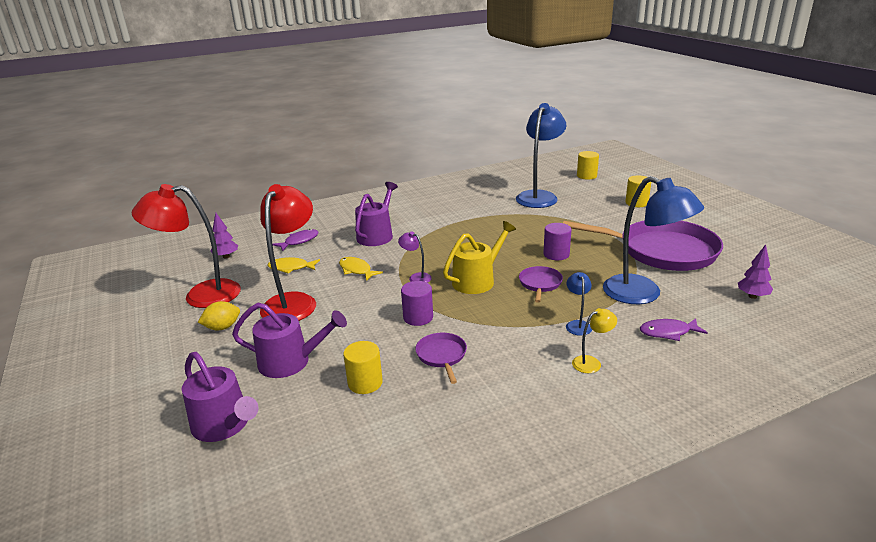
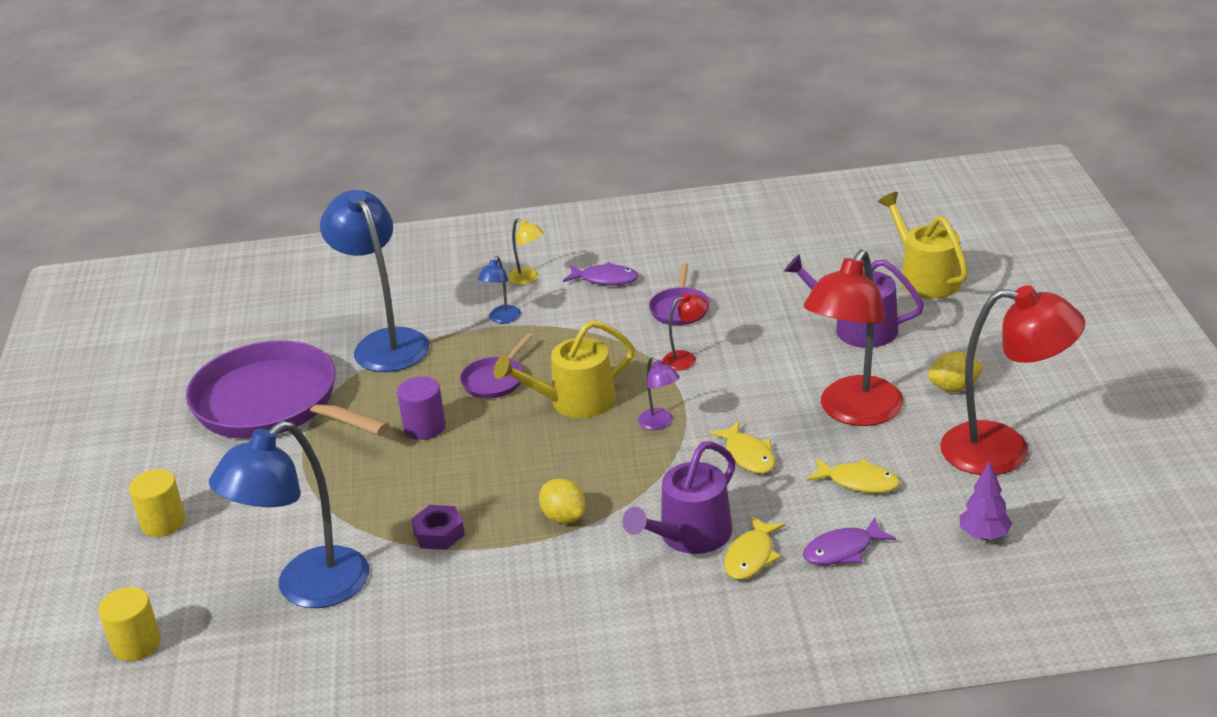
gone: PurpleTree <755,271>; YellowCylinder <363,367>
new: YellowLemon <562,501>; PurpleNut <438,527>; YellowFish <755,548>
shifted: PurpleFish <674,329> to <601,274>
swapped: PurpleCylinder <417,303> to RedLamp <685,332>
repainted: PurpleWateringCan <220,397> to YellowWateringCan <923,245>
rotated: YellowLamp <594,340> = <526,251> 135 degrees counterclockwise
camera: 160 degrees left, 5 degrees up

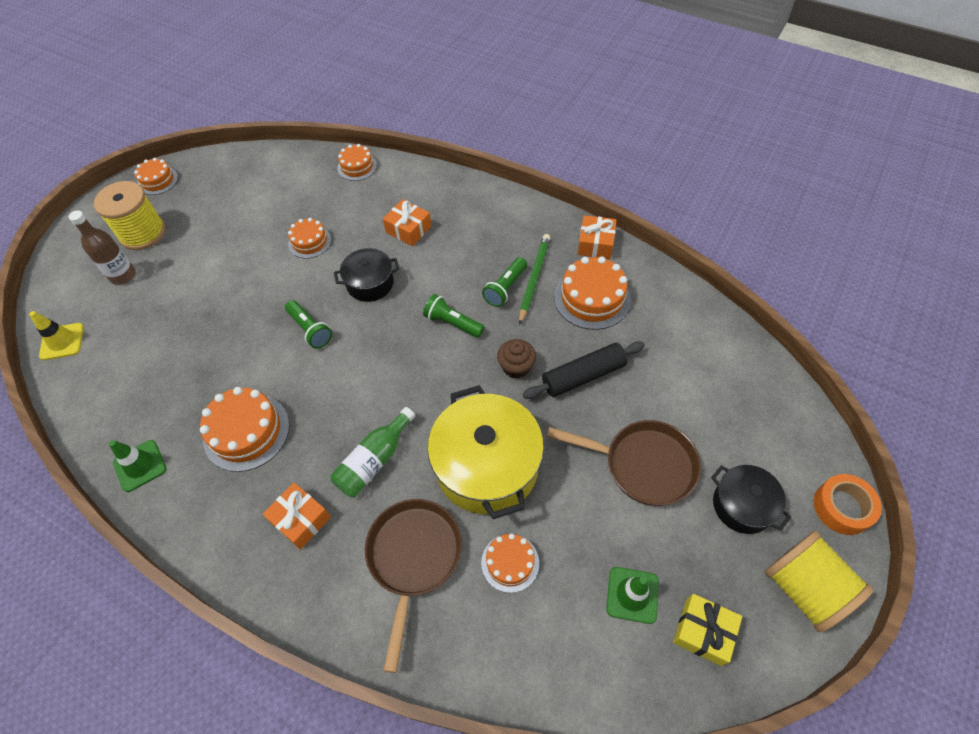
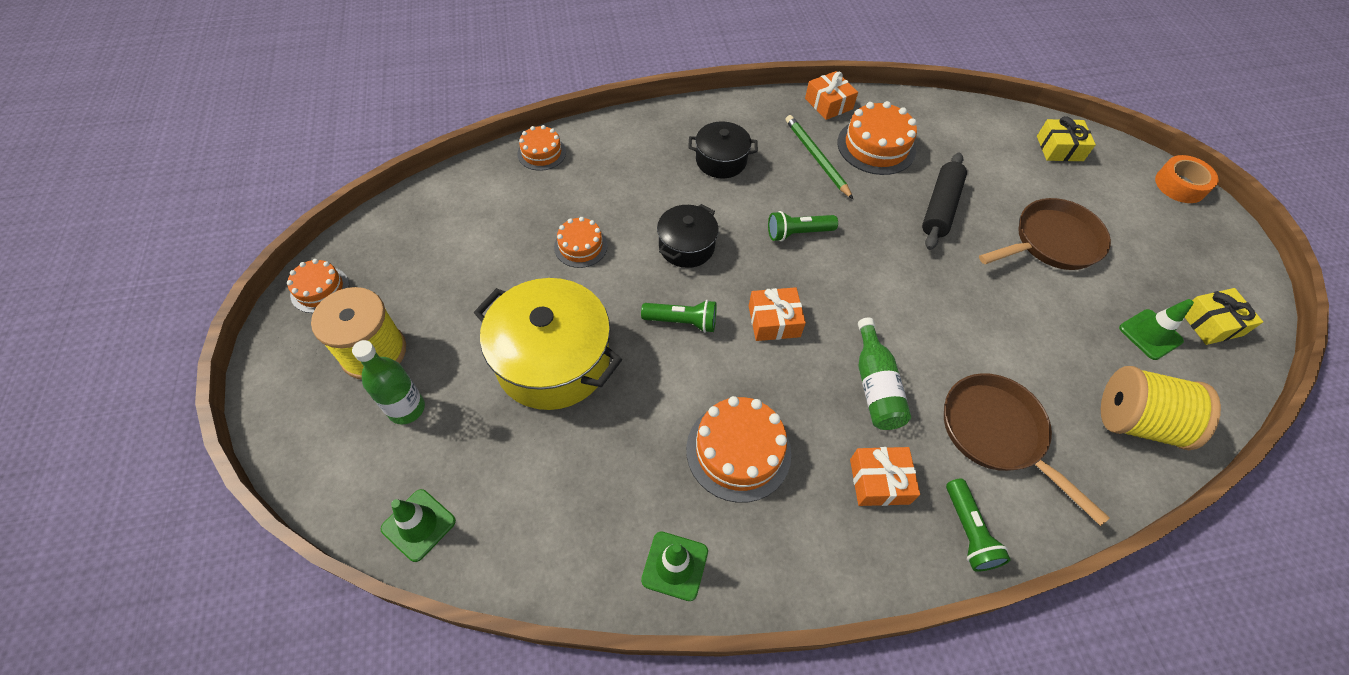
gone: BrownCupcake <516,359>; OrangeCake <510,563>
new: YellowGift <1066,138>
shifted: OrangeGift <407,222> to <777,314>; GreenFlashlight <504,282> to <978,525>; YellowPot <486,452> to <548,344>; BlackPot <751,499> to <723,149>; YellowSpool <819,581> to <1161,408>
repainted: BrownBottle <102,247> to GreenBottle <388,382>; YellowTrafficCone <56,335> to GreenTrafficCone <418,525>
camera: 45 degrees left, 0 degrees up

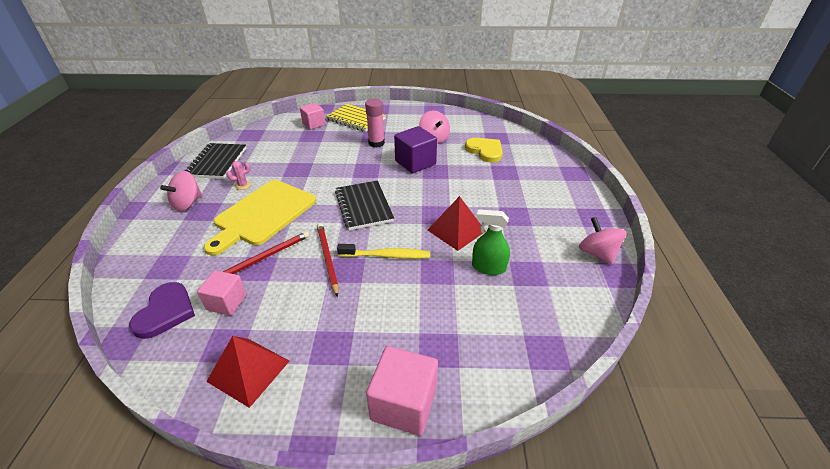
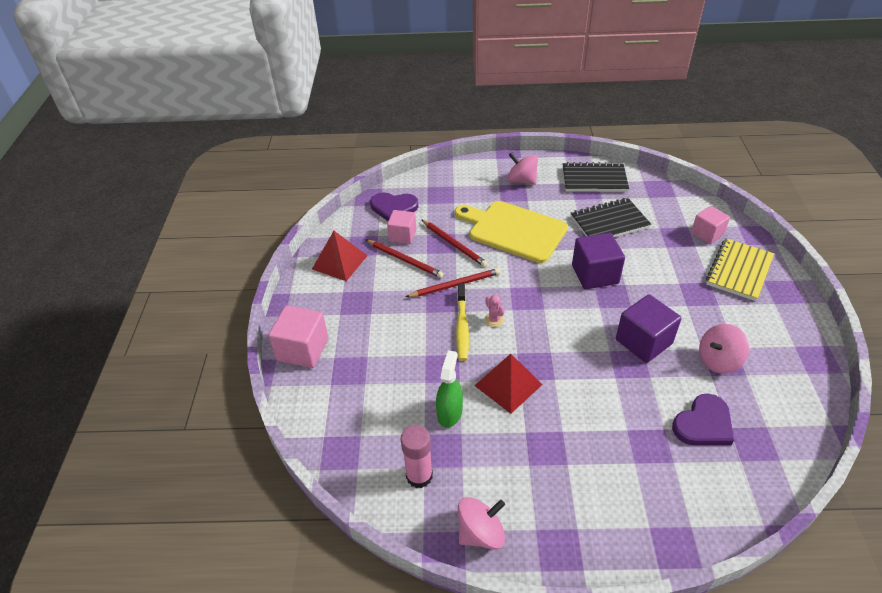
new: PurpleCube <598,261>; RedPencil <405,259>
shifted: PinkGlueStick <375,123> to <417,456>; PinkCactus <238,175> to <495,311>; BlackNotebook <364,205> to <611,217>
repainted: YellowHeart <483,150> to PurpleHeart <703,419>
camera: 90 degrees right, 5 degrees up

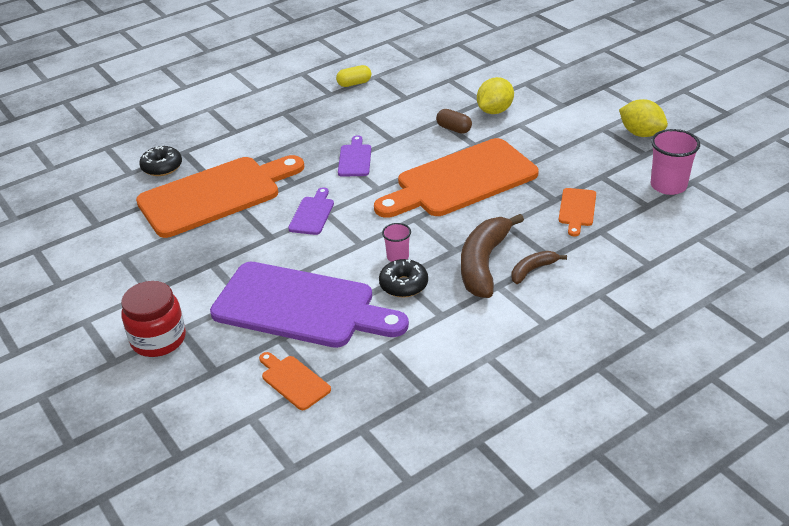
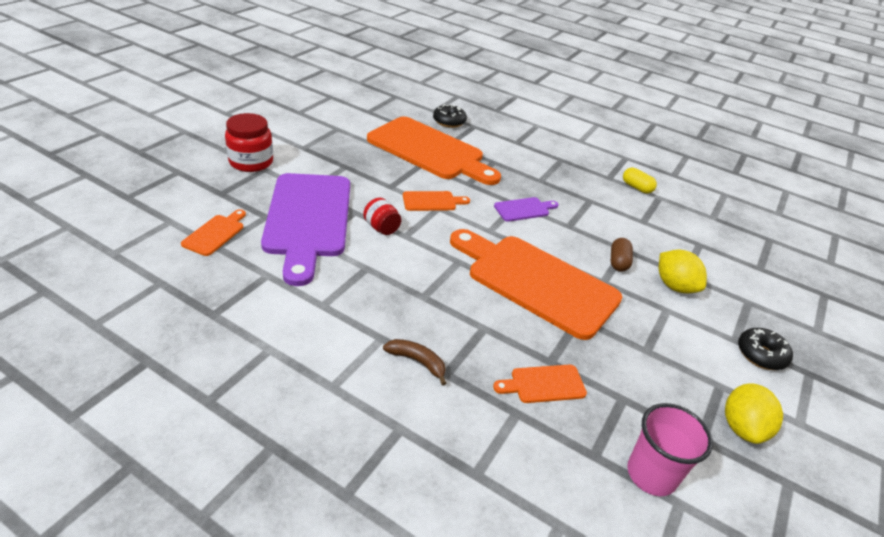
gone: BrownBanana <492,256>; PinkCup <396,242>
new: RedJar <382,216>
shifted: BlackDonut <403,278> to <765,349>
repainted: PurpleCuttingBoard <311,211> to OrangeCuttingBoard <436,201>
rotated: YellowLemon <495,95> = <683,271> 45 degrees clockwise
camera: 60 degrees right, 0 degrees up

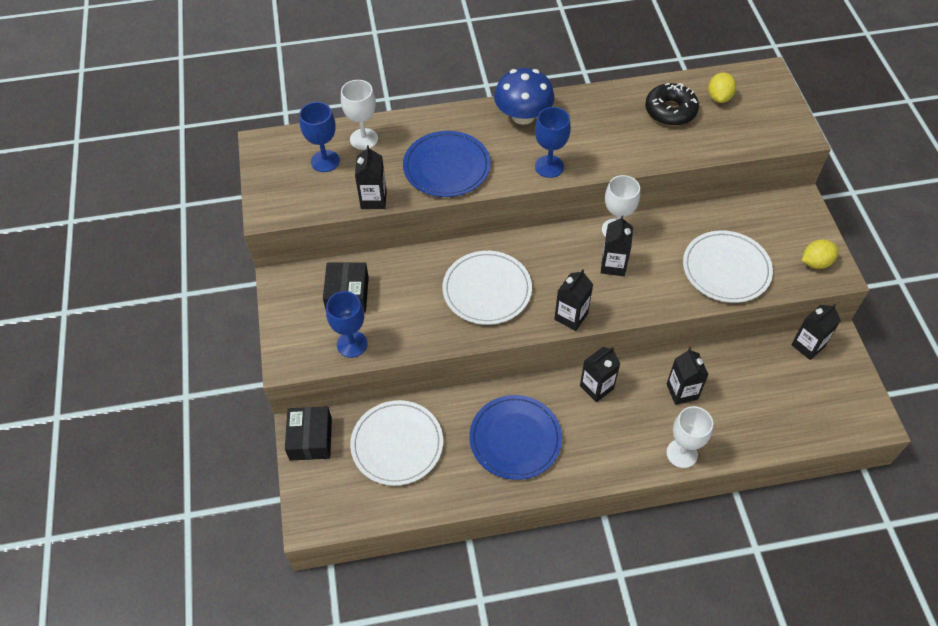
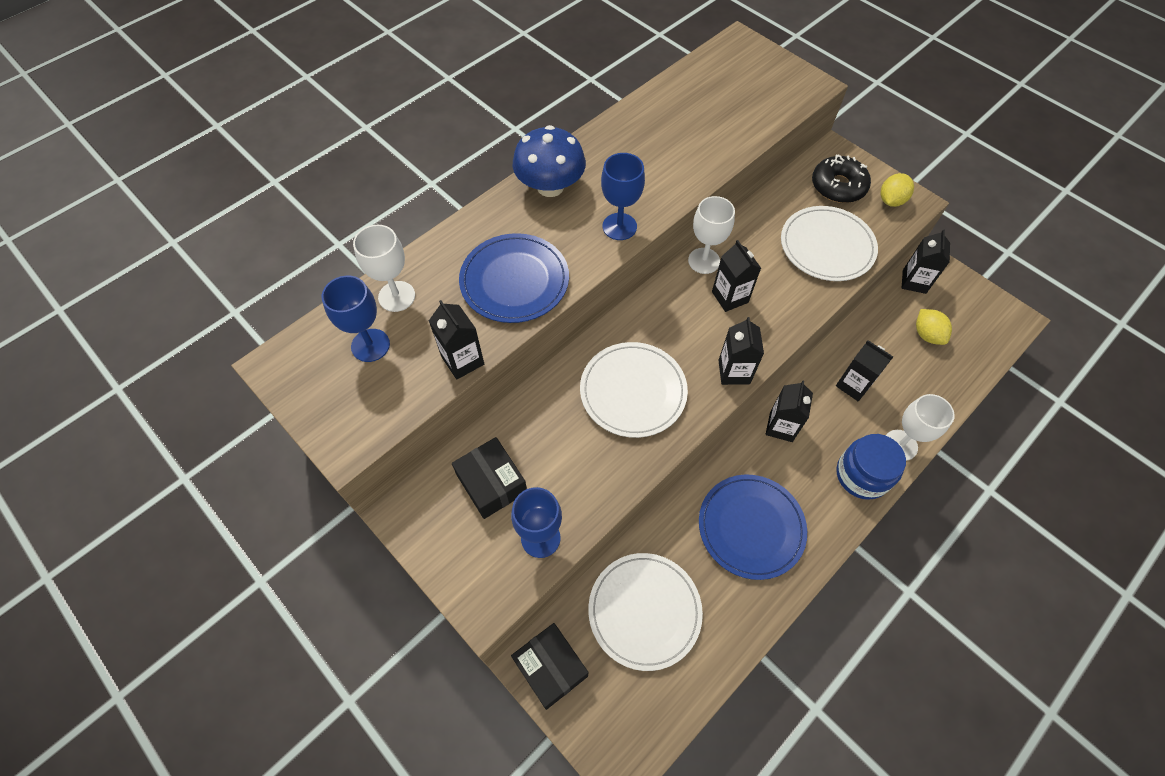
new: BlueJar <871,467>
shifted: YellowLemon <722,87> to <934,327>; BlackDonut <672,104> to <841,178>
camera: 35 degrees left, 5 degrees up

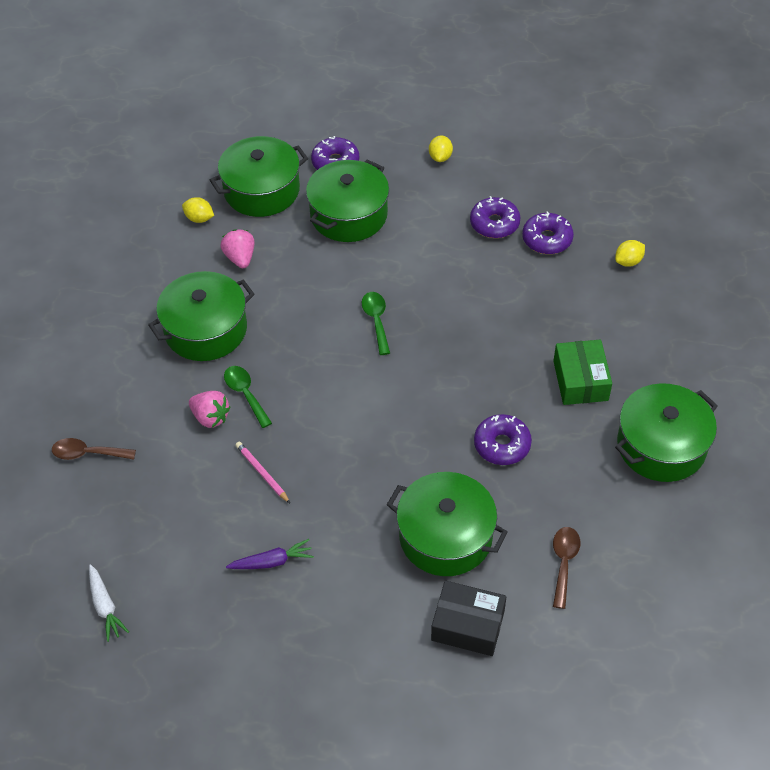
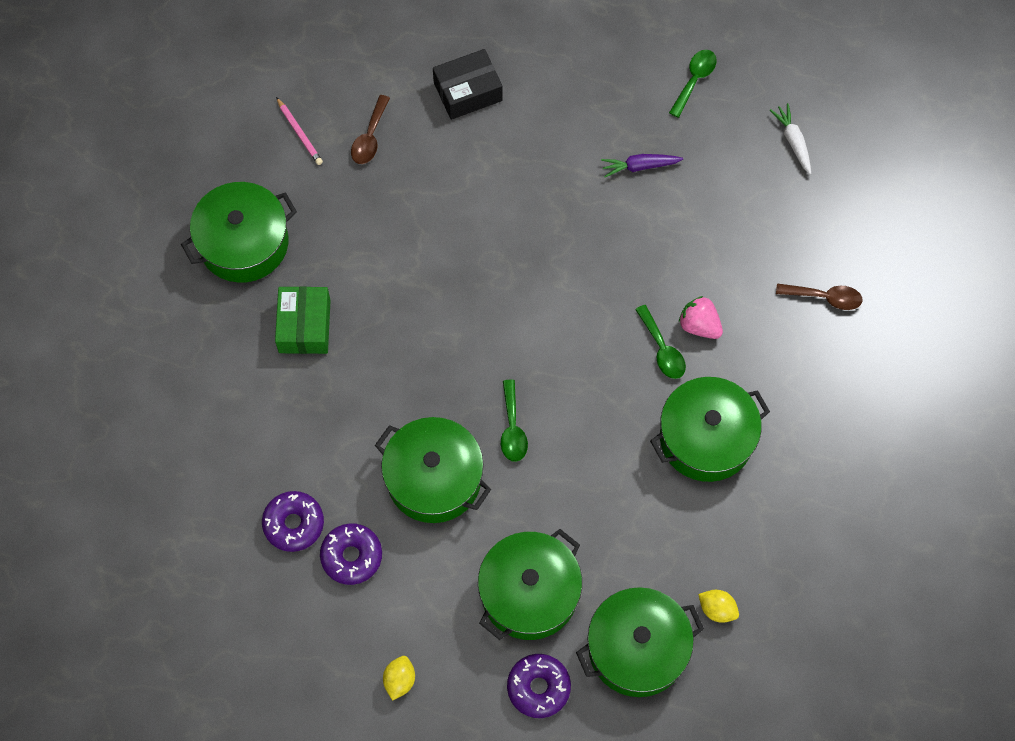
gone: PinkStrawberry <237,248>; YellowLemon <630,253>; PurpleDonut <503,439>
new: GreenSpoon <693,84>
shifted: PinkPencil <262,472> to <299,131>; GreenPot <447,524> to <433,470>
rotated: BlackBox <468,618> = <468,84> 45 degrees counterclockwise
camera: 175 degrees left, 15 degrees up

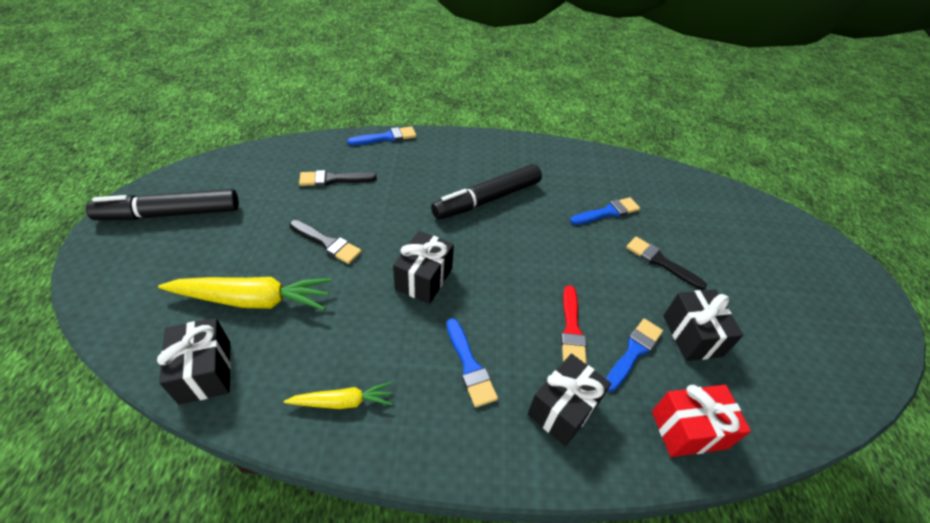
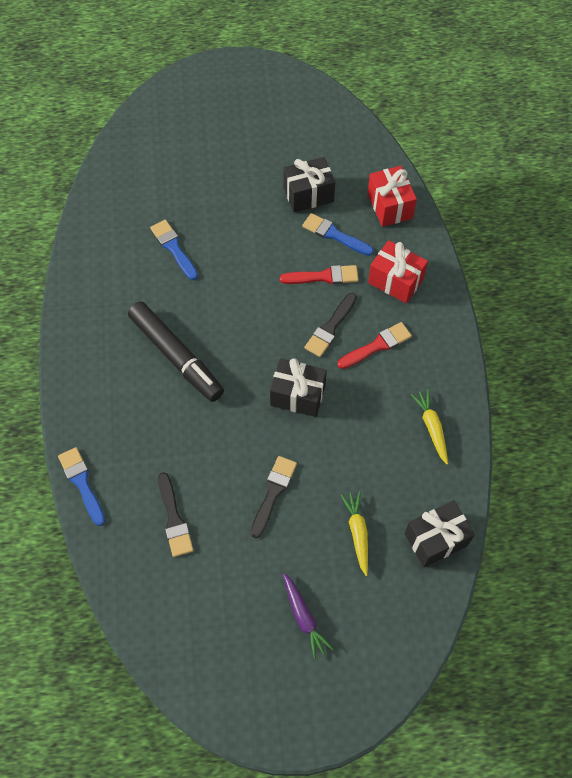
gone: BlackMarker <162,204>
new: PurpleCarrot <308,616>
shifted: BlackBrush <666,263> to <330,325>
repainted: BlueBrush <472,363> to RedBrush <375,345>; BlackGift <569,400> to RedGift <398,272>
scaled: YellowCarrot <245,293> = <354,533> x0.56
camera: 95 degrees left, 15 degrees up

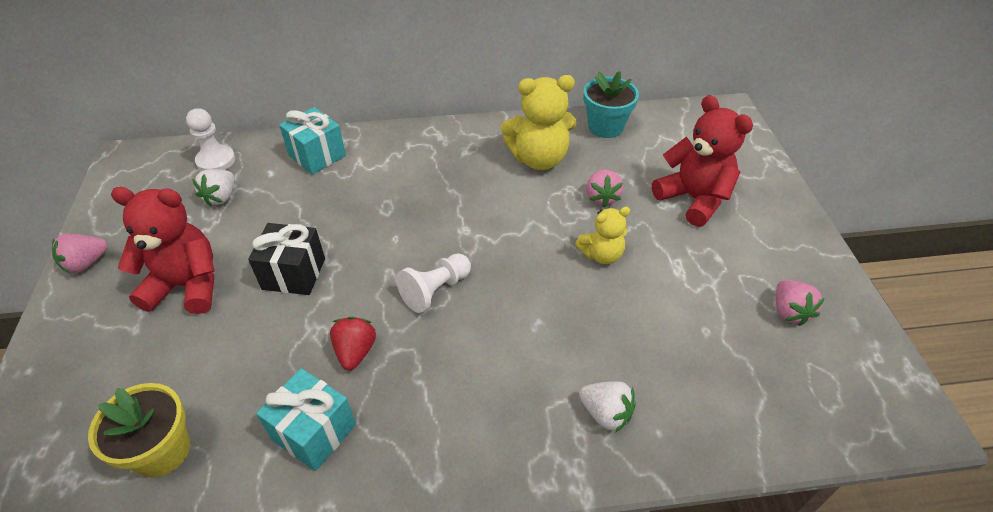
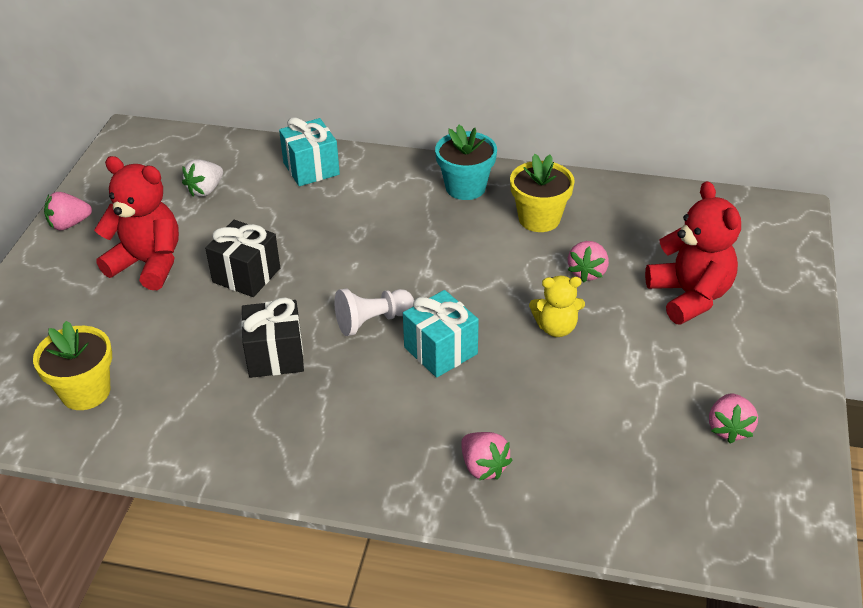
gone: WhitePawn <210,139>
shifted: TurquoiseFlowerPot <611,104> to <466,162>; TurquoiseGift <306,419> to <441,334>
swapped: YellowTeddyBear <539,122> to YellowFlowerPot <542,193>; RedStrawberry <353,343> to BlackGift <272,337>
repainted: WhiteStrawberry <607,407> to PinkStrawberry <487,456>
camera: 20 degrees right, 5 degrees down

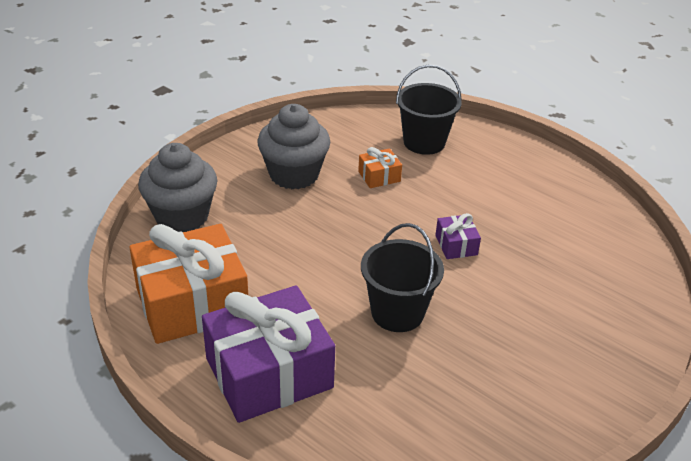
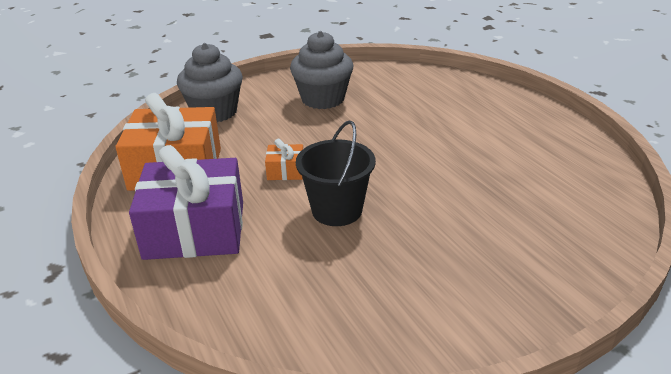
gone: BlackBucket <429,110>; PurpleGift <458,236>
shifted: OrangeGift <380,167> to <284,159>
camera: 25 degrees right, 5 degrees down

